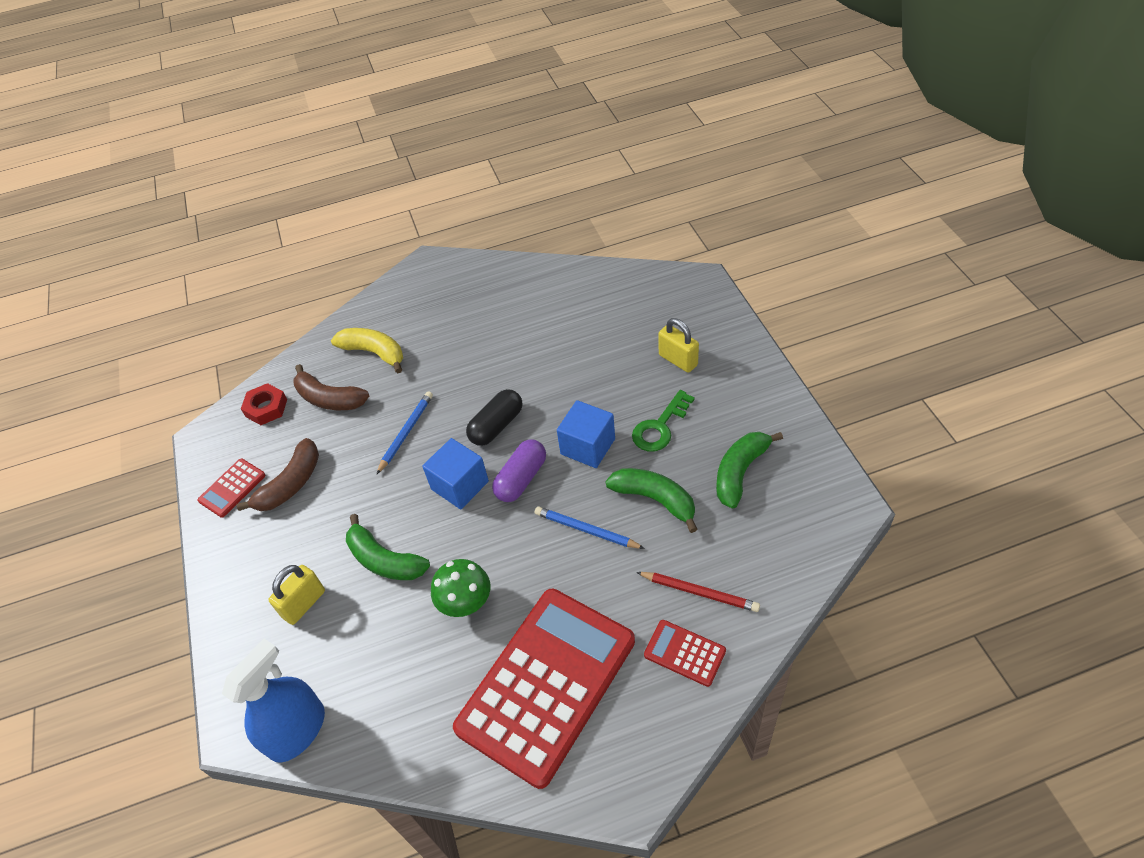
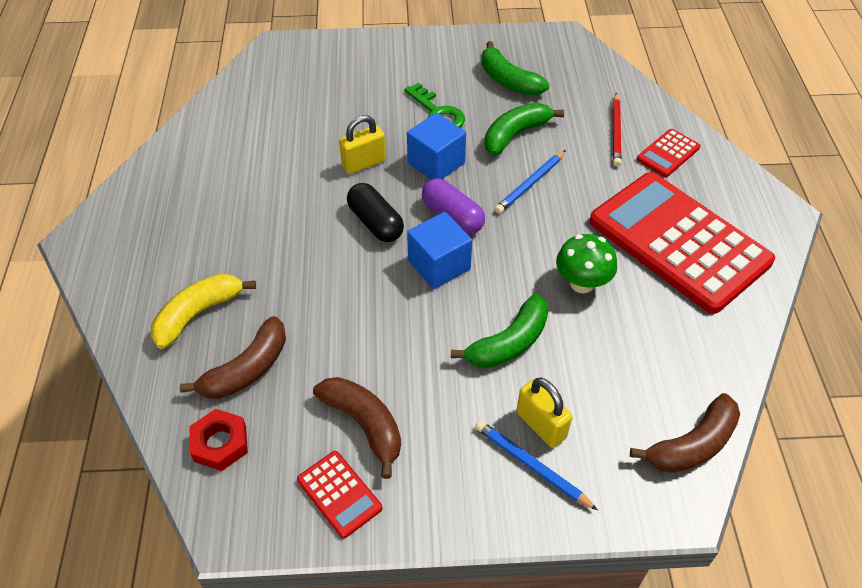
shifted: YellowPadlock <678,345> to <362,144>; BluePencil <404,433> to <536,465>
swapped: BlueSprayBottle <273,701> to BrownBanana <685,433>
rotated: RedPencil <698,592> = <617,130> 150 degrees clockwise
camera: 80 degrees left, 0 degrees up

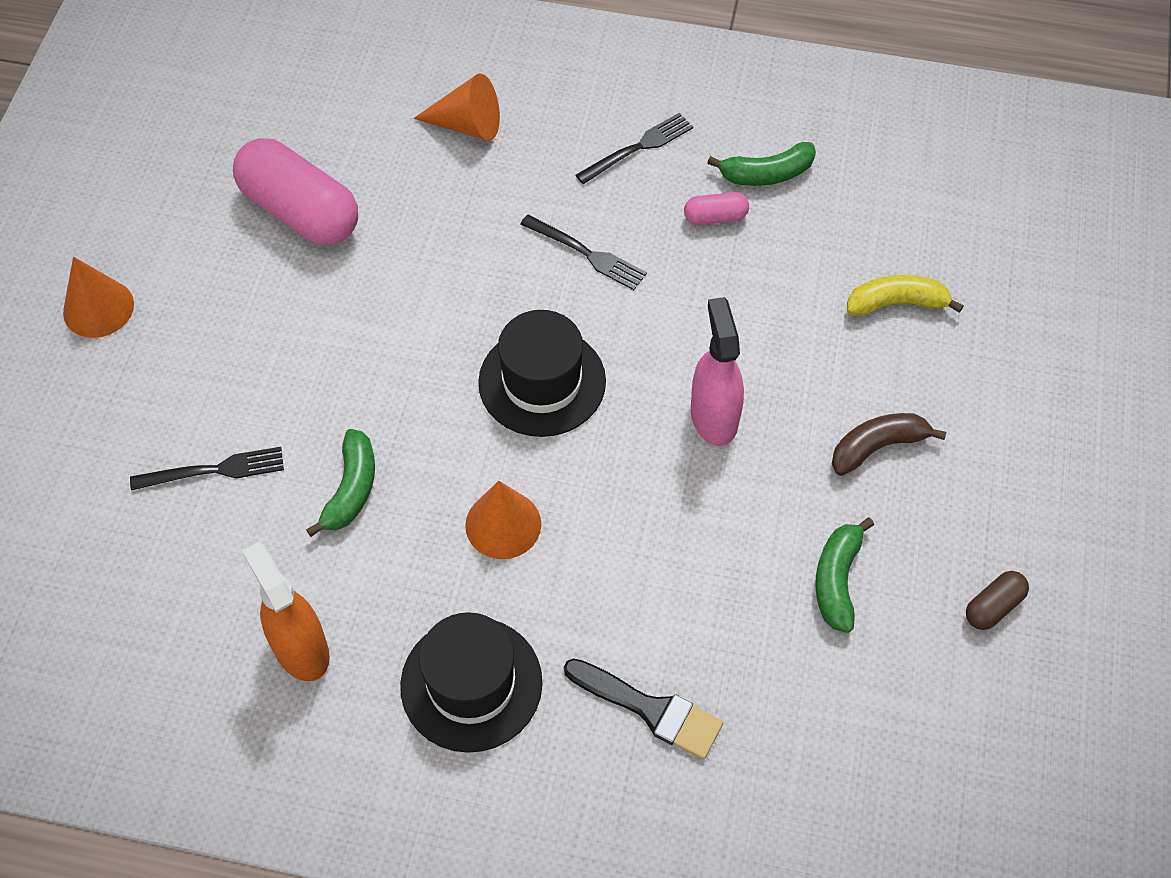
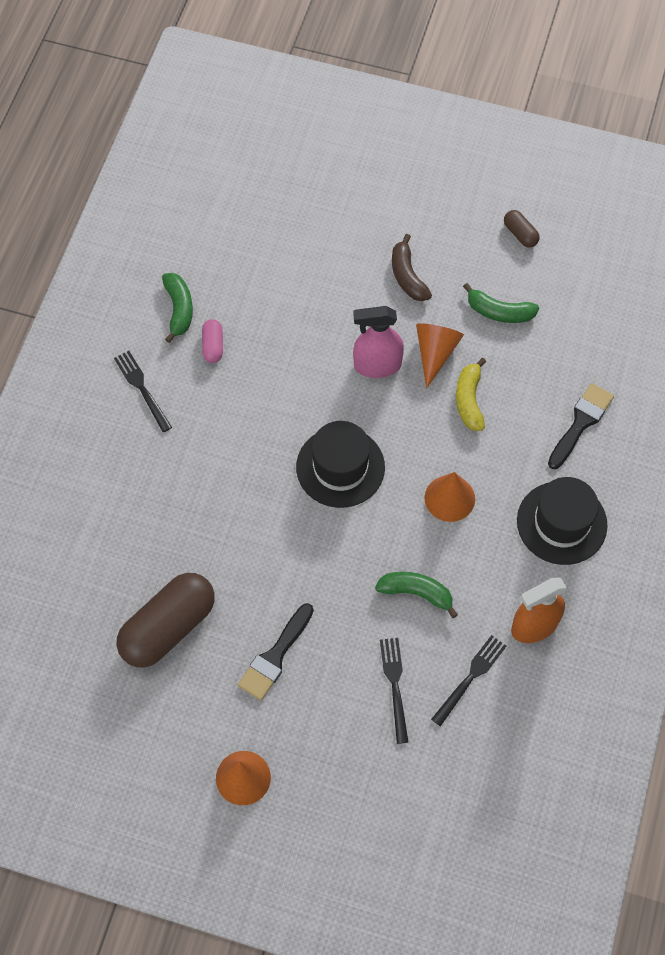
new: BlackBrush <276,652>
shifted: OrangeCone <456,107> to <440,356>; BlackFork <583,252> to <469,680>; YellowBanana <905,295> to <471,394>
repainted: PinkCapsule <295,191> to BrownCapsule <166,620>
camera: 85 degrees left, 5 degrees up

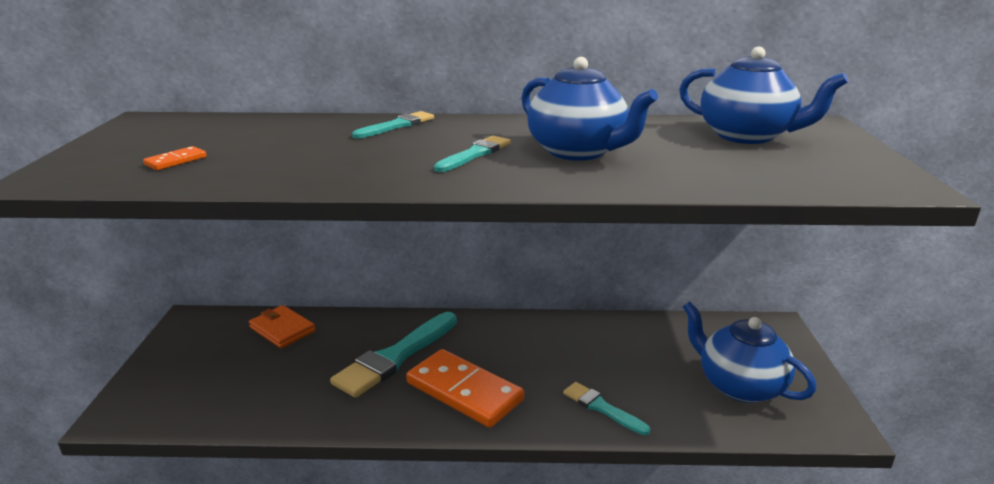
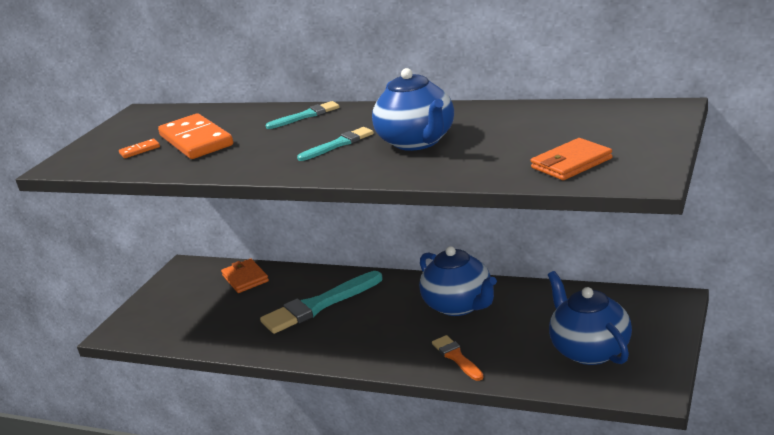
new: OrangeWallet <572,159>
shifted: BlueTeapot <763,95> to <458,281>; OrangeDomino <465,388> to <195,136>
repainted: TurquoiseBrush <606,408> to OrangeBrush <458,358>
camera: 25 degrees right, 0 degrees up

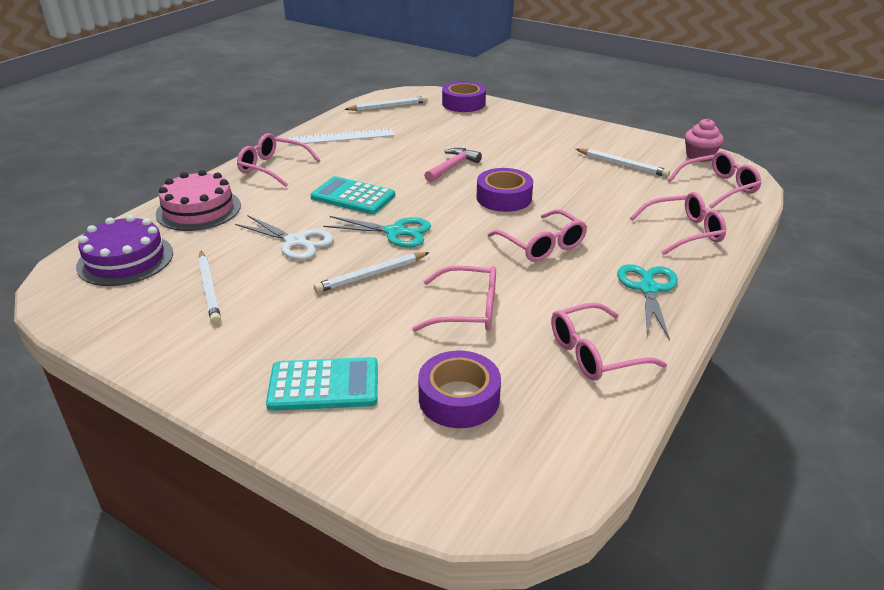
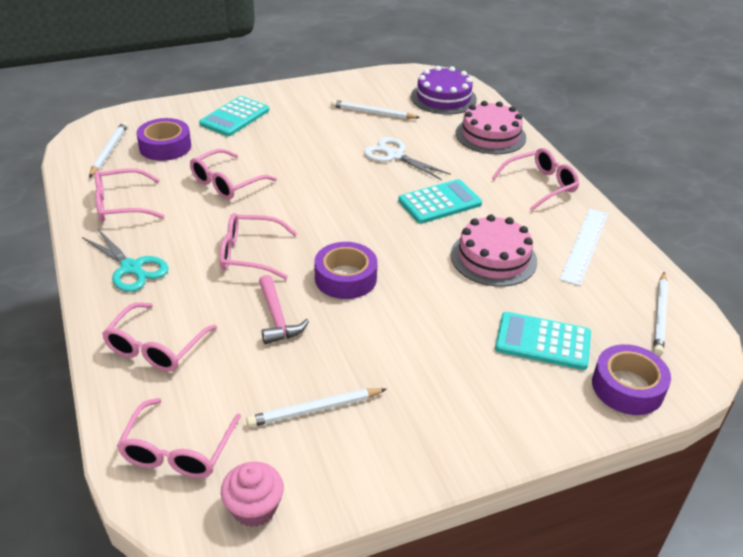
gone: TurquoiseScissors <377,232>
new: PinkCake <494,250>; TurquoiseCalculator <543,341>
shifted: PinkHammer <453,165> to <284,309>; WhitePencil <371,272> to <108,150>
rotated: WhiteScissors <284,237> = <407,158> 60 degrees clockwise; PinkGlasses <609,341> = <130,195> 120 degrees counterclockwise
camera: 125 degrees right, 5 degrees up

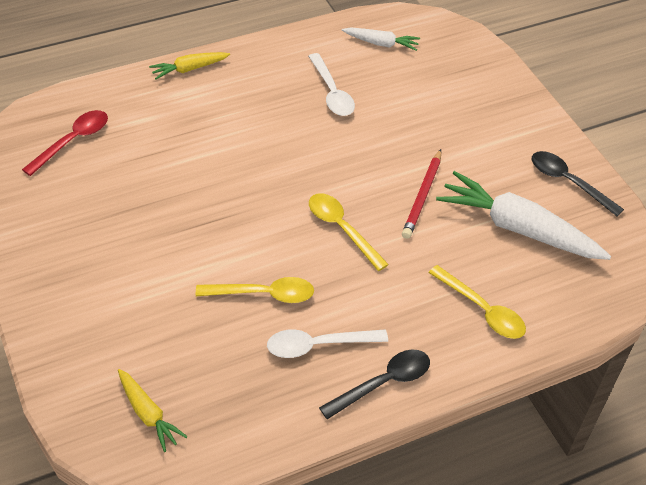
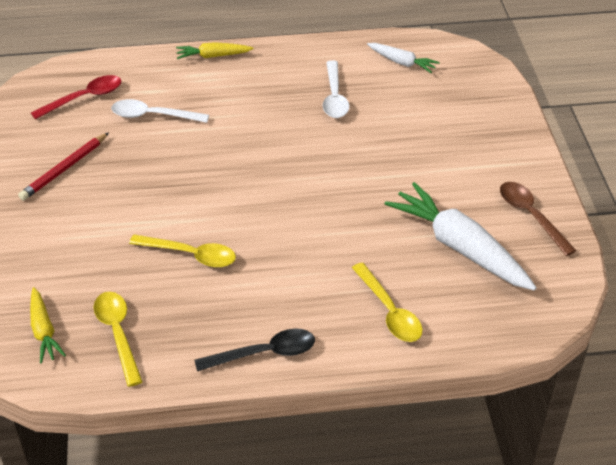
shifted: RedPencil <421,194> to <63,166>; YellowSpoon <349,232> to <118,339>; WhiteSpoon <327,343> to <160,111>
repainted: BlackSpoon <578,183> to BrownSpoon <538,219>
camera: 20 degrees right, 5 degrees down

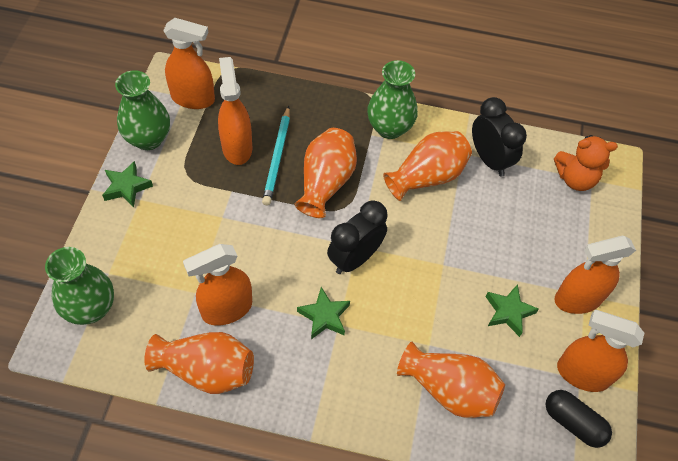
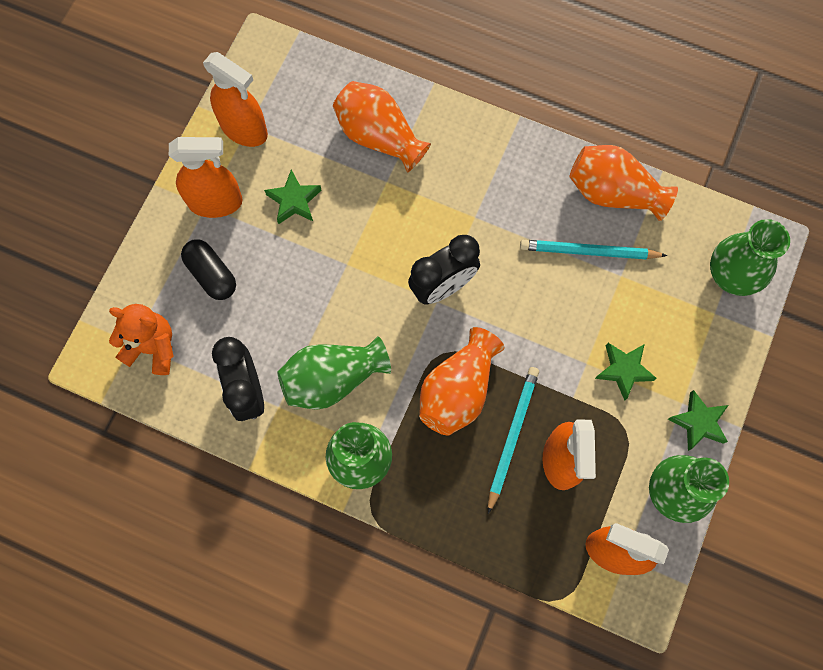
shifted: GreenStar <323,313> to <626,372>; BlackCapsule <579,419> to <208,269>
swapped: OrangeSprayBottle <217,285> to TurquoisePencil <593,249>
repainted: OrangeVase <427,166> to GreenVase <334,373>
camera: 165 degrees left, 15 degrees up

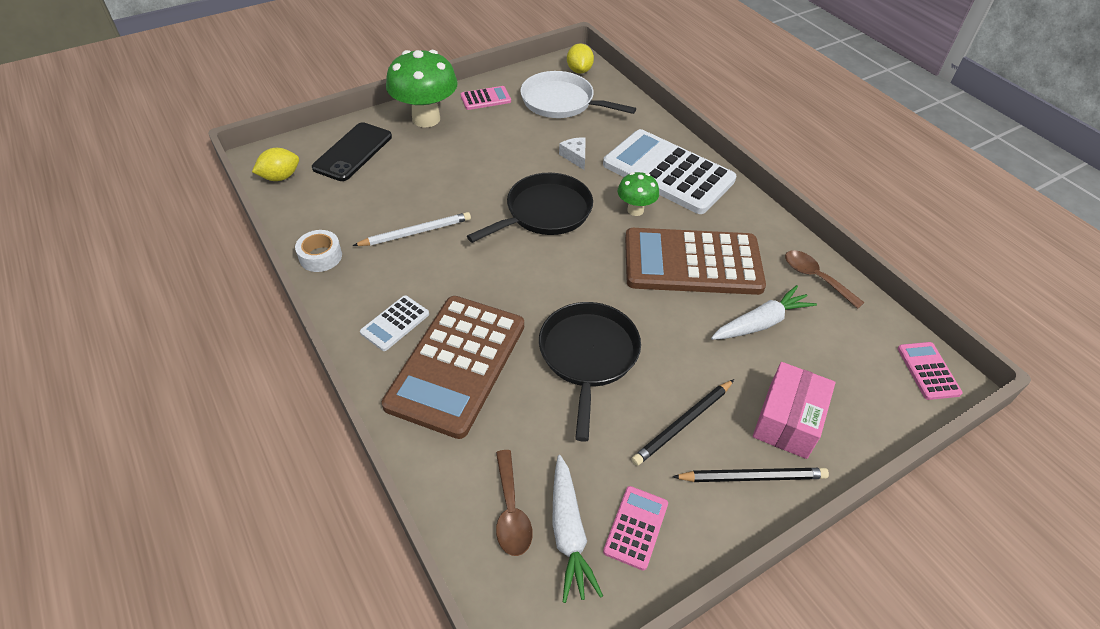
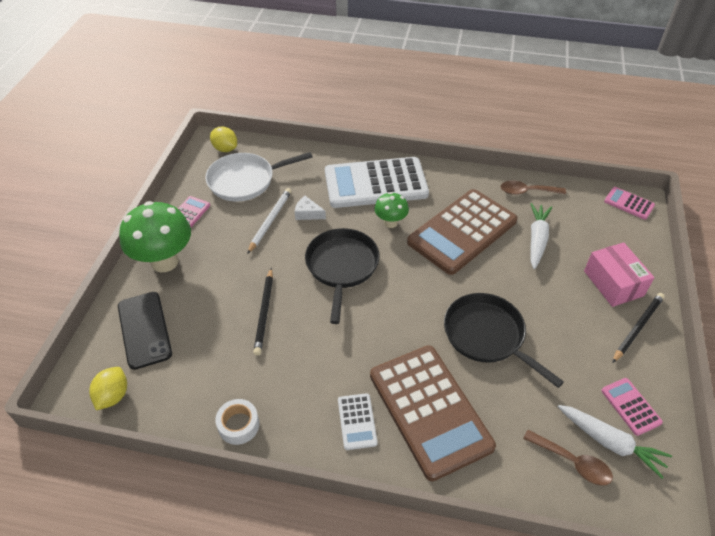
shifted: WhitePencil <412,229> to <269,221>; BlackPencil <682,422> to <263,312>
camera: 45 degrees left, 0 degrees up

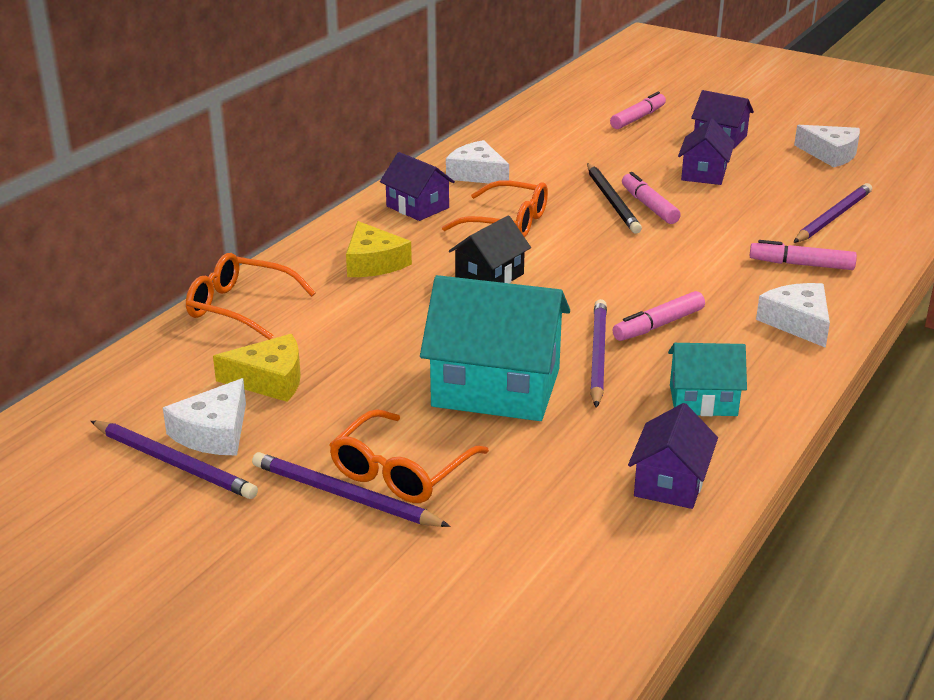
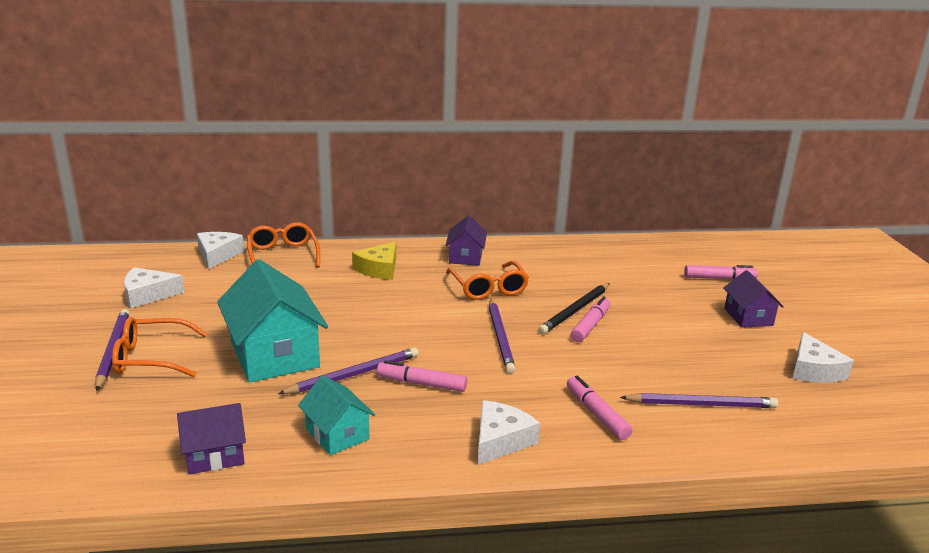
gone: PurpleHouse <706,152>; BlackHouse <490,249>; YellowCheese <257,368>
shifted: WhiteCheese <477,161> to <220,250>; PurplePencil <174,460> to <502,336>
camera: 50 degrees right, 5 degrees down

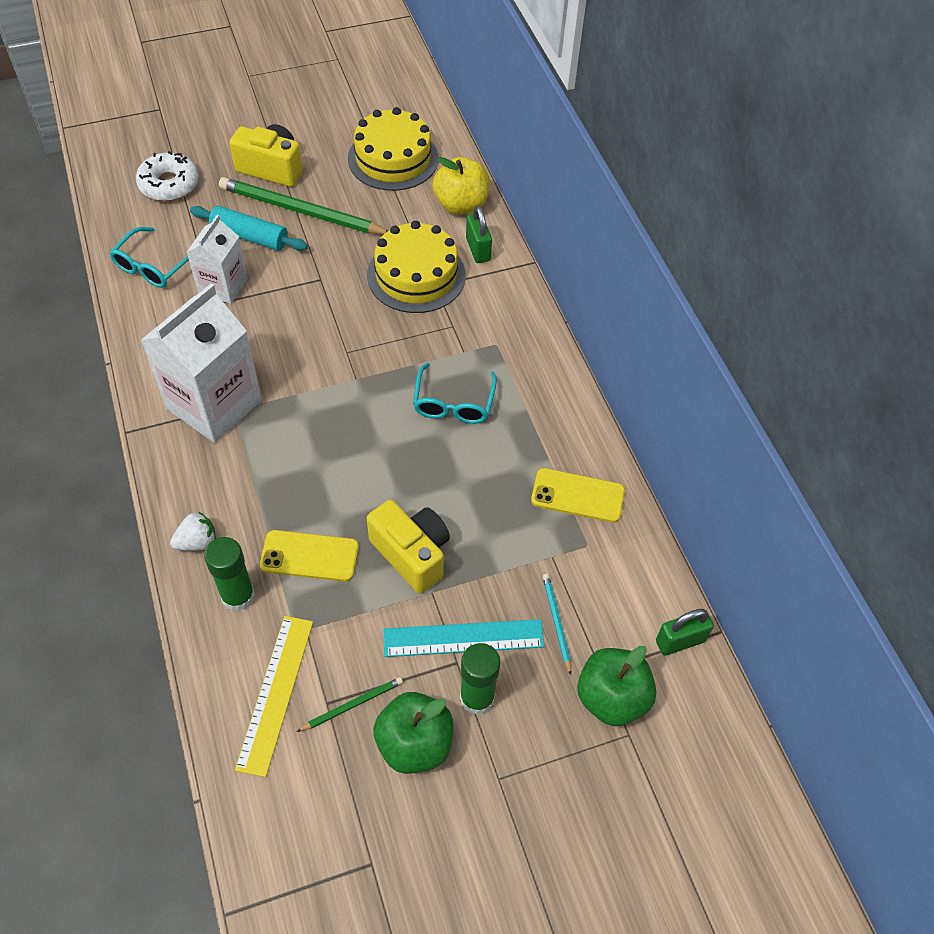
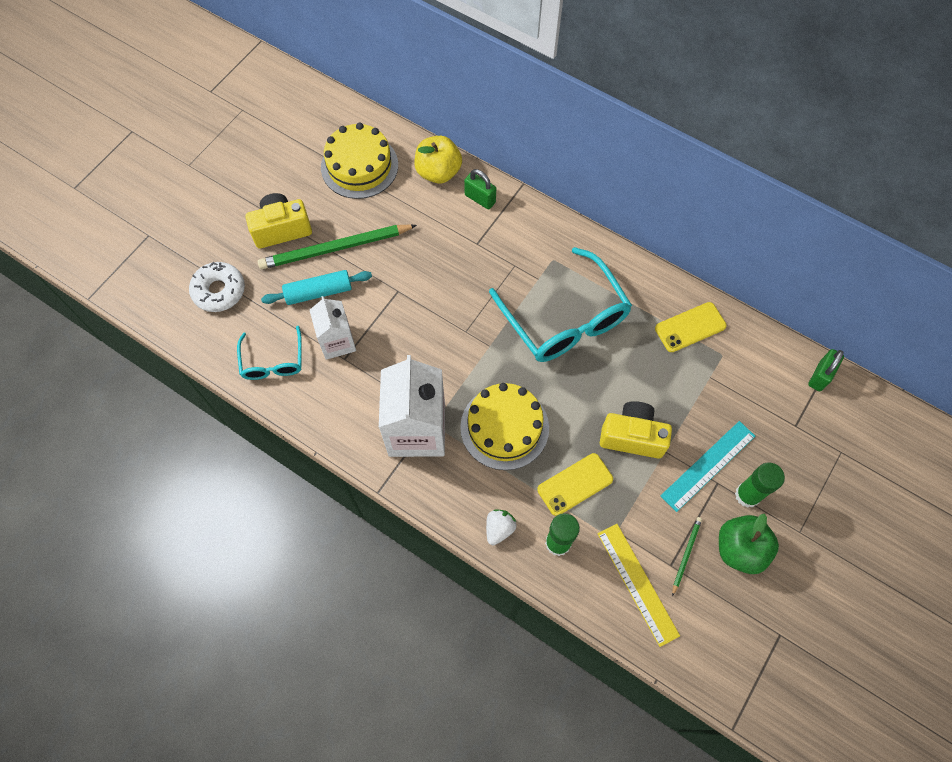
gone: TurquoisePencil <557,624>; GreenApple <616,686>
shifted: YellowCake <416,267> to <504,426>
scaled: TurquoiseGlasses <455,393> = <560,304> x1.86
camera: 35 degrees left, 10 degrees up

